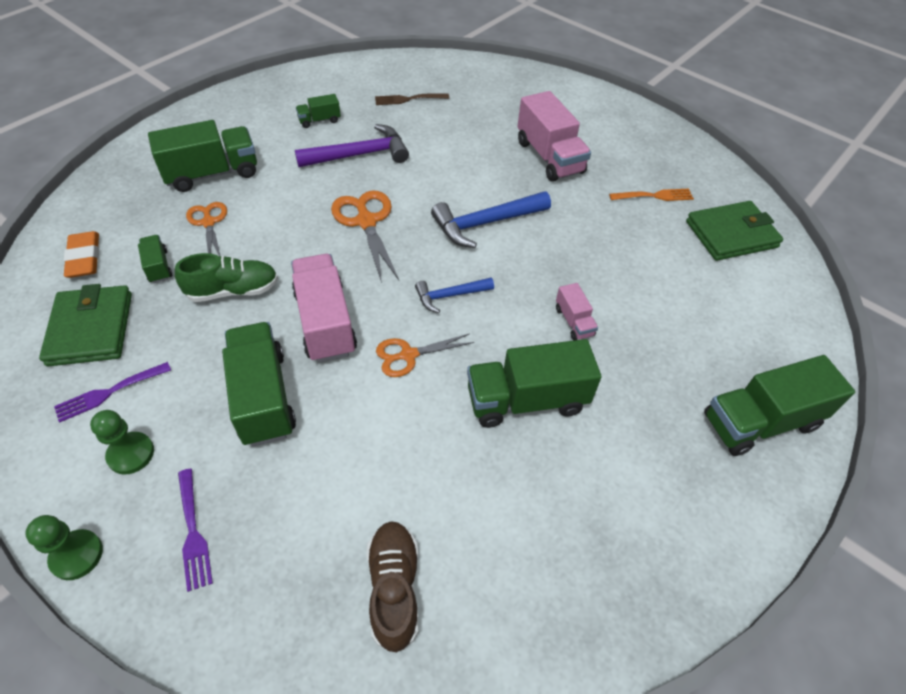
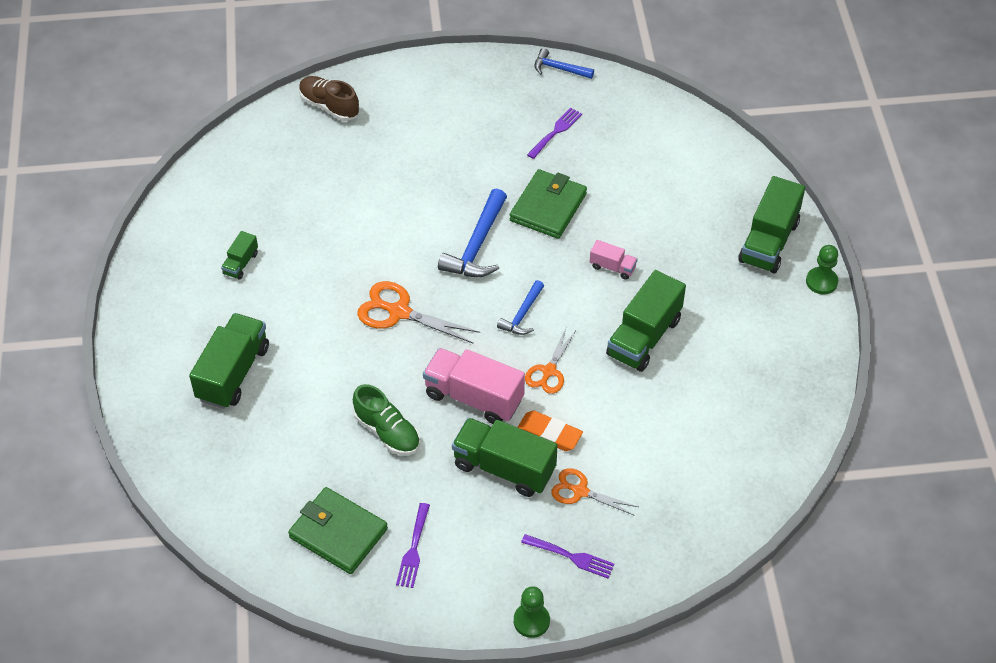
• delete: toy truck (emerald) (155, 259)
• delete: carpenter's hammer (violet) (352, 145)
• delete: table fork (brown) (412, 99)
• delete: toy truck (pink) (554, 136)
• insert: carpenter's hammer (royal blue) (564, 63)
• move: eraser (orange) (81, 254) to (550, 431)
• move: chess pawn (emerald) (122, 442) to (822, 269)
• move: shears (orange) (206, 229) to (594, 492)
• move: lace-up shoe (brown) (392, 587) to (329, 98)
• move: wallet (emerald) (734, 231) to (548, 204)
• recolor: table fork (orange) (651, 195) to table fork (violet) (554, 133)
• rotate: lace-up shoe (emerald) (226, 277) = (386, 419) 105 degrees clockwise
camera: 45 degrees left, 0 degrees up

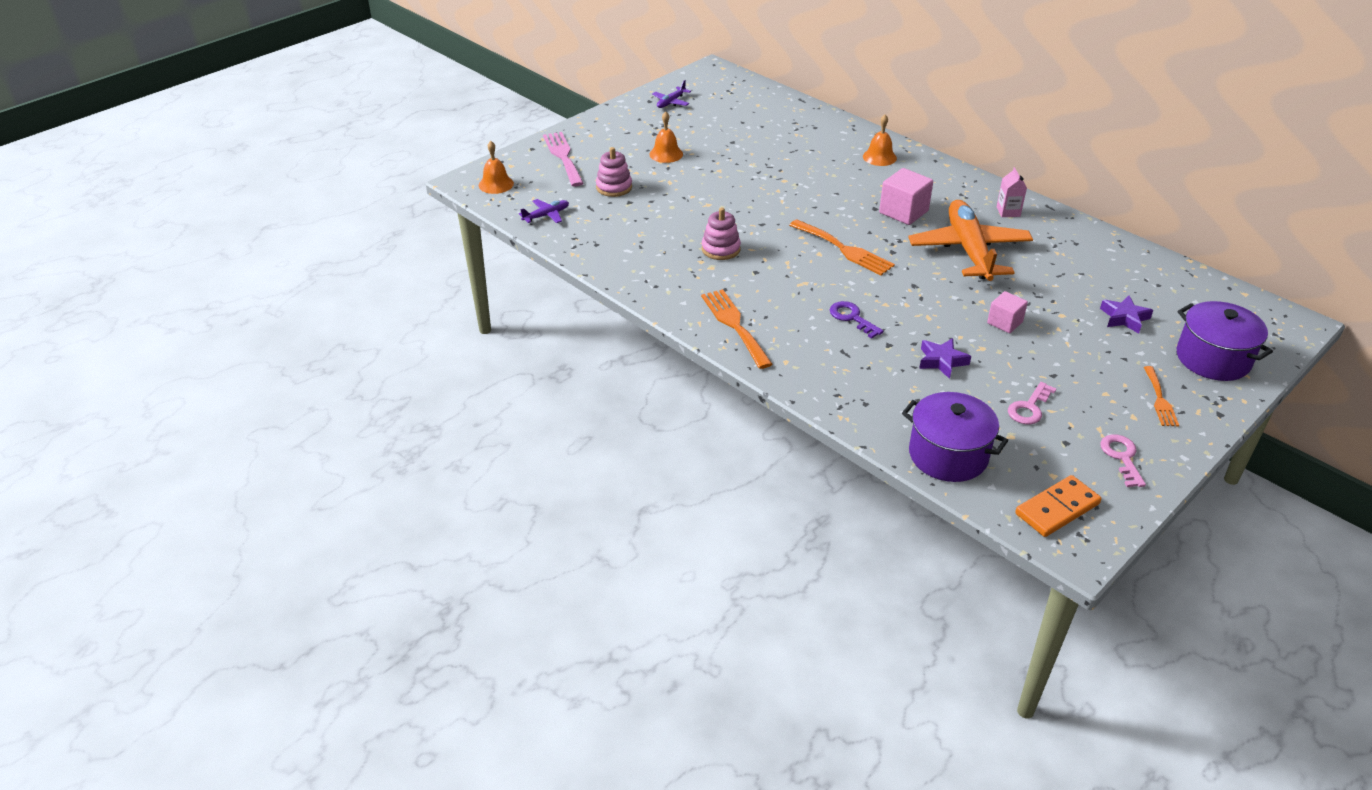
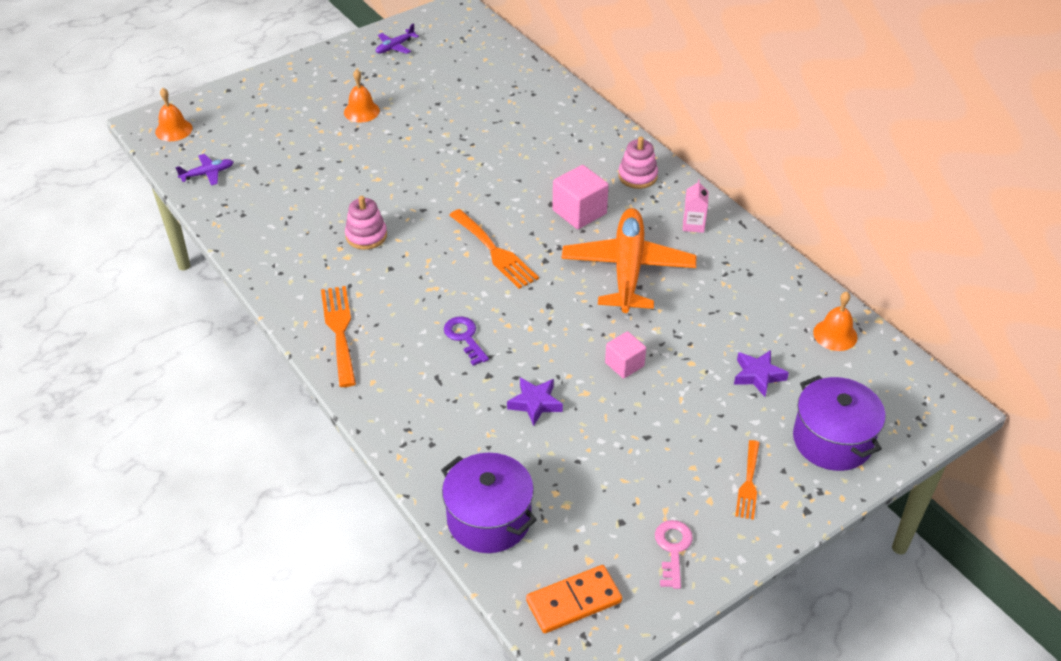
• delete: table fork (pink) (563, 159)
• delete: latchkey (pink) (1032, 403)
• move: stacking rings (pink) (614, 172) to (638, 163)
• move: hand bell (orange) (880, 140) to (835, 321)
camera: 10 degrees right, 5 degrees up

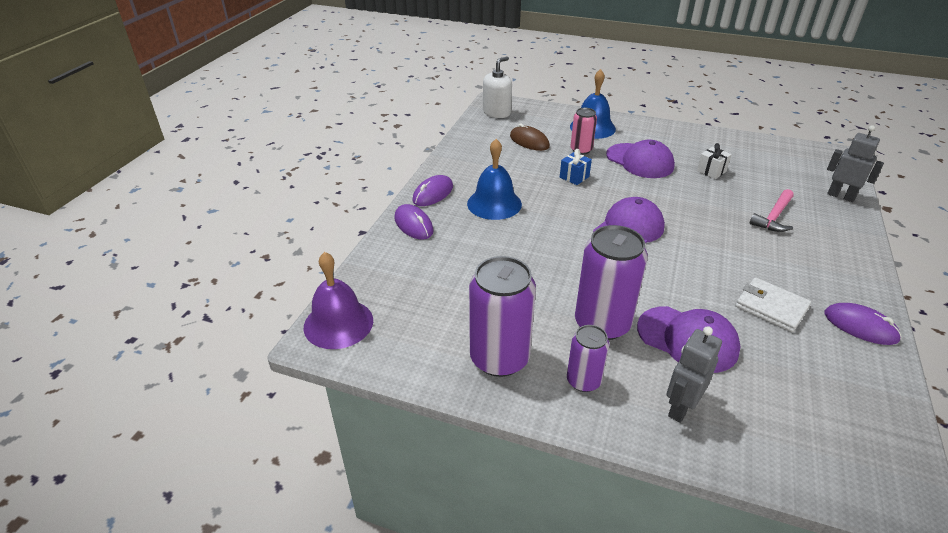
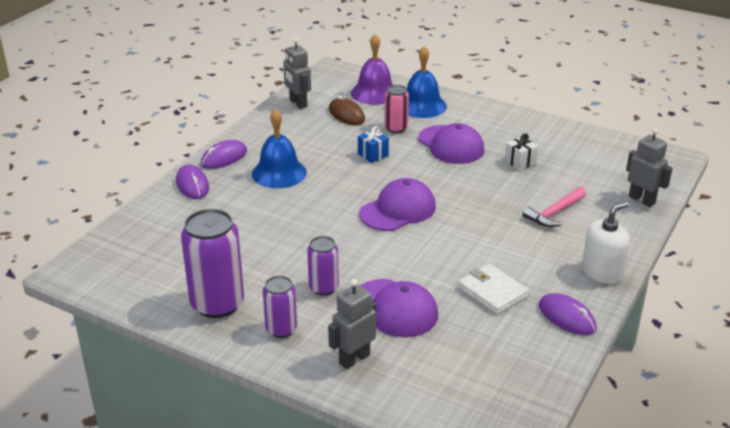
• insert: robot figure (gray) (297, 73)
• move: hand bell (violet) (338, 300) to (372, 69)
• move: pump bottle (pure white) (497, 87) to (606, 242)
• resize: can (violet) (611, 282) = (323, 265) x0.56
camera: 10 degrees right, 5 degrees down

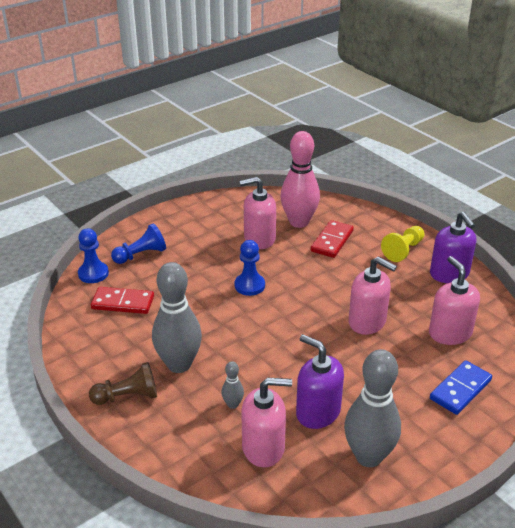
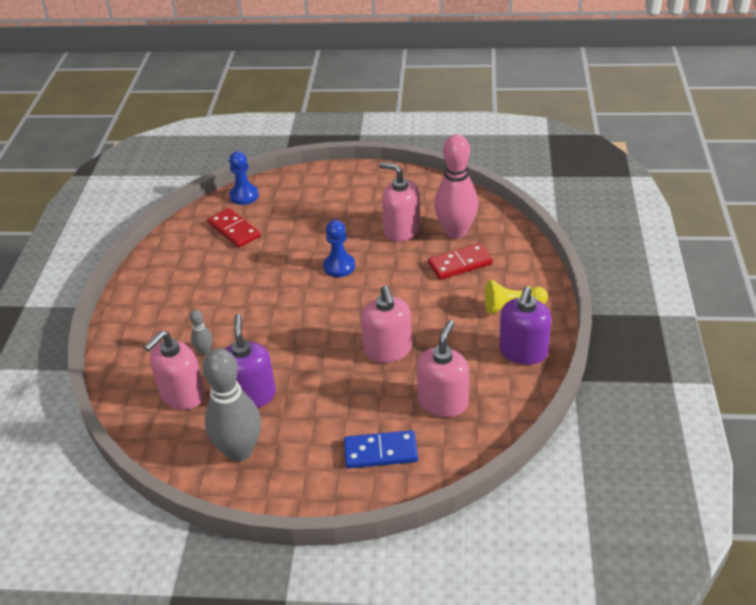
• delete: chess pawn (brown) (123, 383)
• delete: chess pawn (royal blue) (138, 243)
• delete: bowling pin (gray) (177, 317)
• rotate: pump bottle (pink) (266, 422) = (174, 370) 90 degrees clockwise
camera: 45 degrees right, 5 degrees up

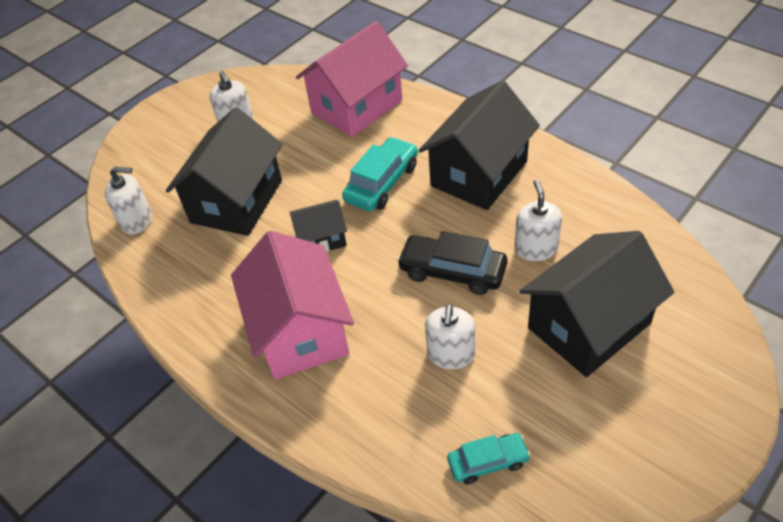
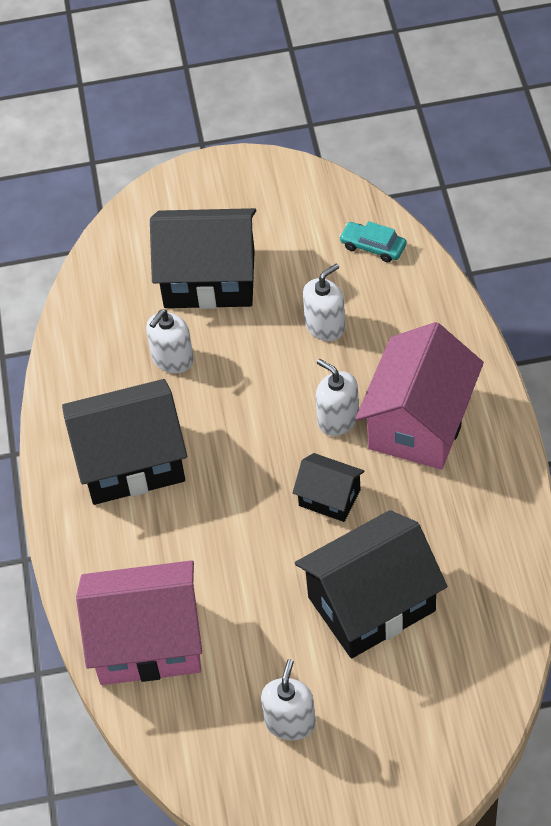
• delete: toy car (aqua) (380, 174)
• delete: toy car (ebony) (452, 263)
• move: pump bottle (pure white) (128, 201) to (337, 397)
camera: 140 degrees left, 5 degrees up

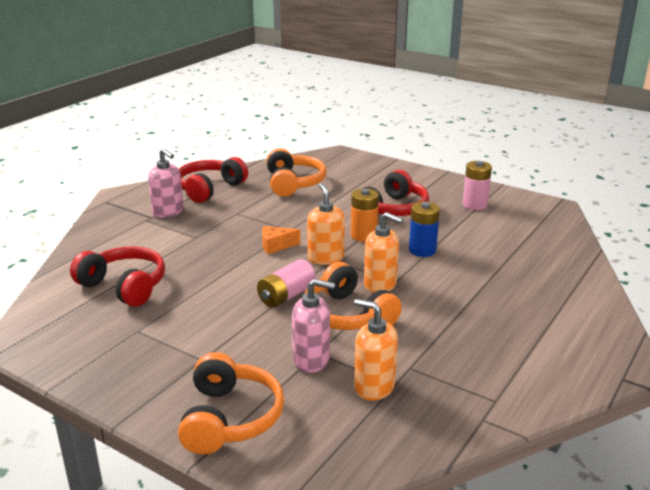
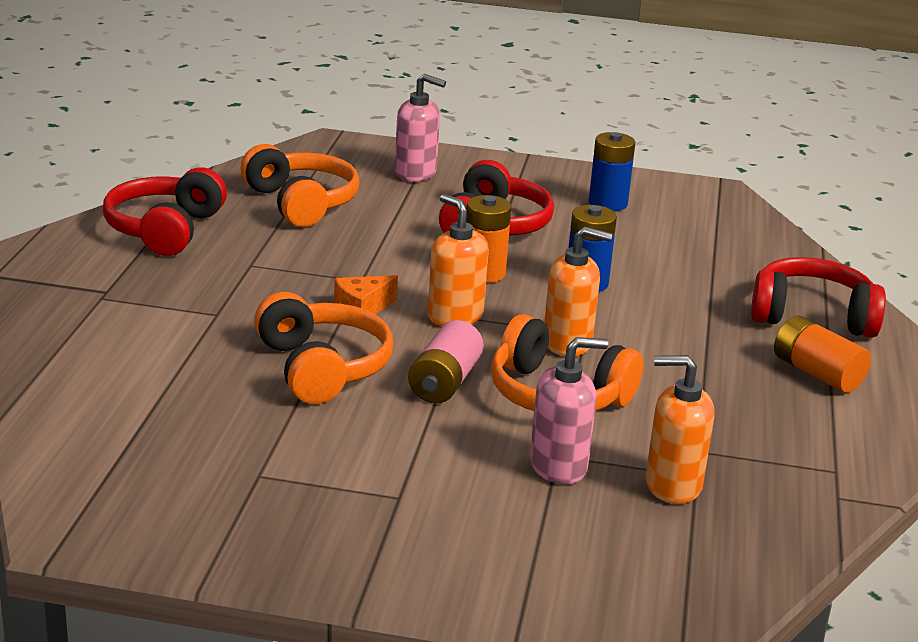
• insert: AA battery (orange) (822, 354)
• move: headset (scarlet) (117, 276) to (818, 297)
• move: pump bottle (pink) (166, 183) to (420, 127)
• move: headset (orange) (231, 403) to (323, 348)
• recolor: AA battery (pink) (477, 185) to AA battery (royal blue) (612, 171)
camera: 25 degrees left, 0 degrees up

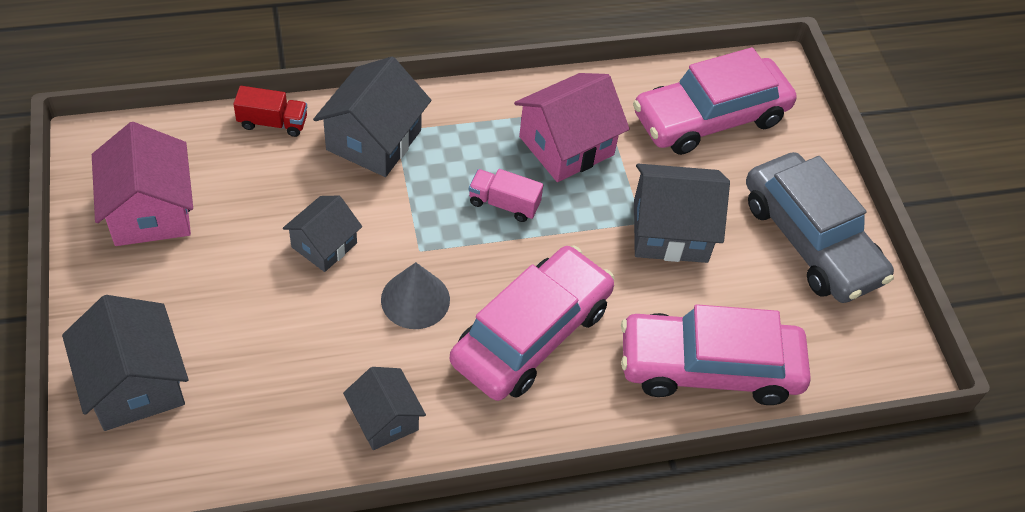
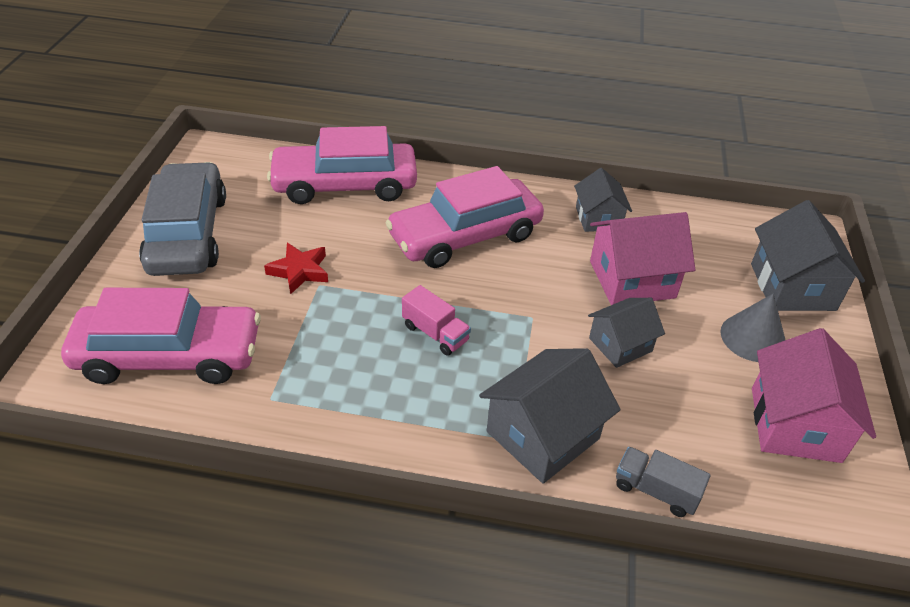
• move: cone shape (gray) (415, 295) to (752, 328)
• move: cottage (pink) (572, 127) to (643, 258)
• replace: cottage (gray) (682, 213) to five-pointed star (scarlet) (296, 269)
• recolor: toy truck (scarlet) (270, 111) to toy truck (gray) (663, 482)
• rotate: toy car (pink) (716, 354) = (342, 165) 150 degrees clockwise
camera: 155 degrees left, 10 degrees down

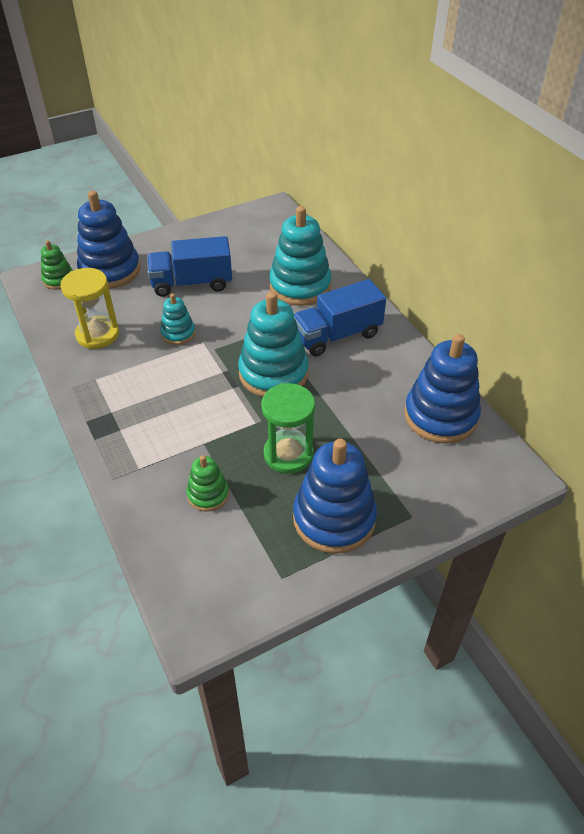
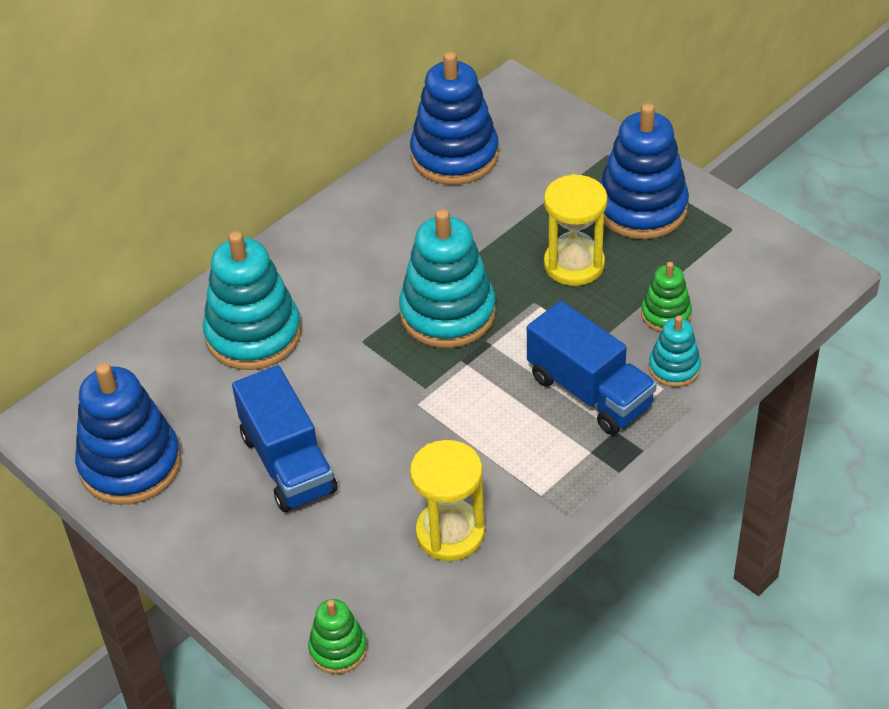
• move: stacking rings (royal blue) (108, 240) to (128, 434)
• move: stacking rings (aqua) (177, 319) to (675, 351)
• move: toy truck (royal blue) (340, 318) to (592, 368)
• recolor: sandglass (emerald) (288, 428) to sandglass (golden) (575, 230)
camera: 105 degrees left, 0 degrees up

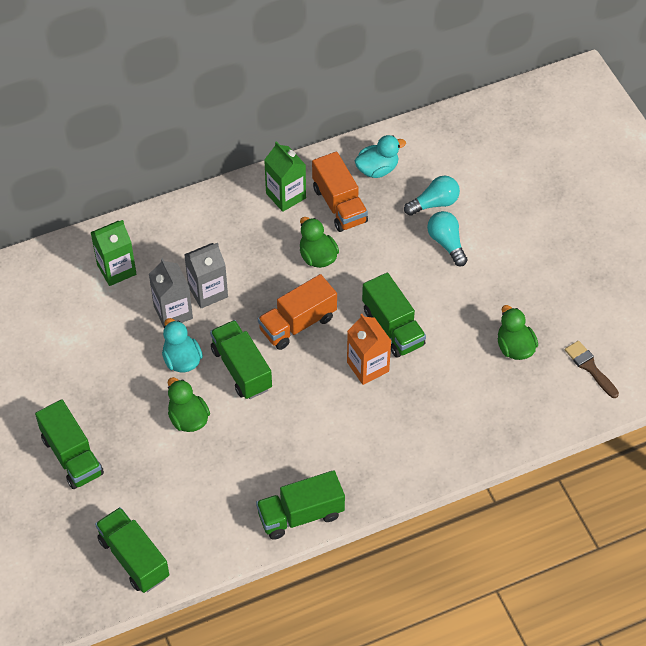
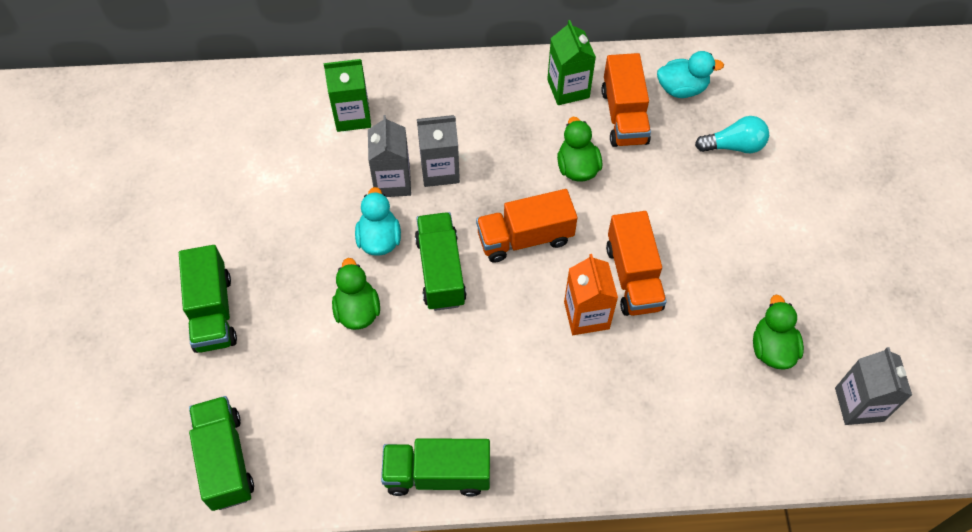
• delete: bulb (aqua) (447, 238)
• replace: brush (brown) (592, 369) to juice carton (gray) (873, 386)
• recolor: toy truck (emerald) (394, 315) to toy truck (orange) (636, 263)
camera: 20 degrees right, 5 degrees up

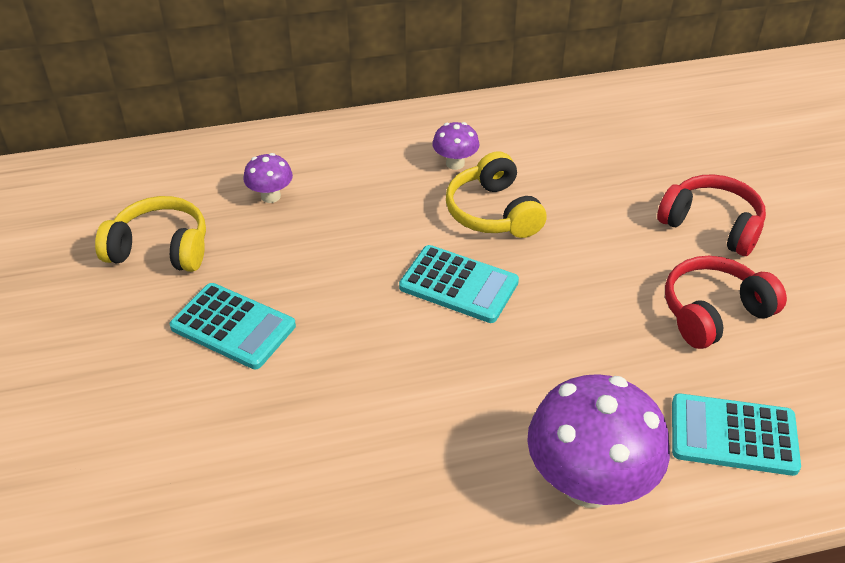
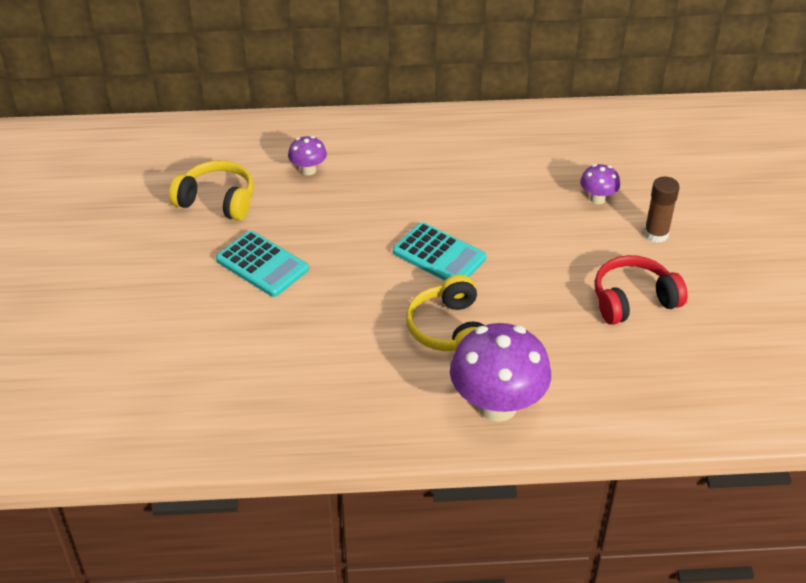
• delete: pocket calculator (aqua) (736, 434)
• move: fungus (violet) (456, 146) to (600, 184)
• move: headset (golden) (496, 194) to (445, 313)
• replace: headset (scarlet) (711, 215) to glue stick (brown) (662, 210)
camera: 10 degrees right, 0 degrees up

